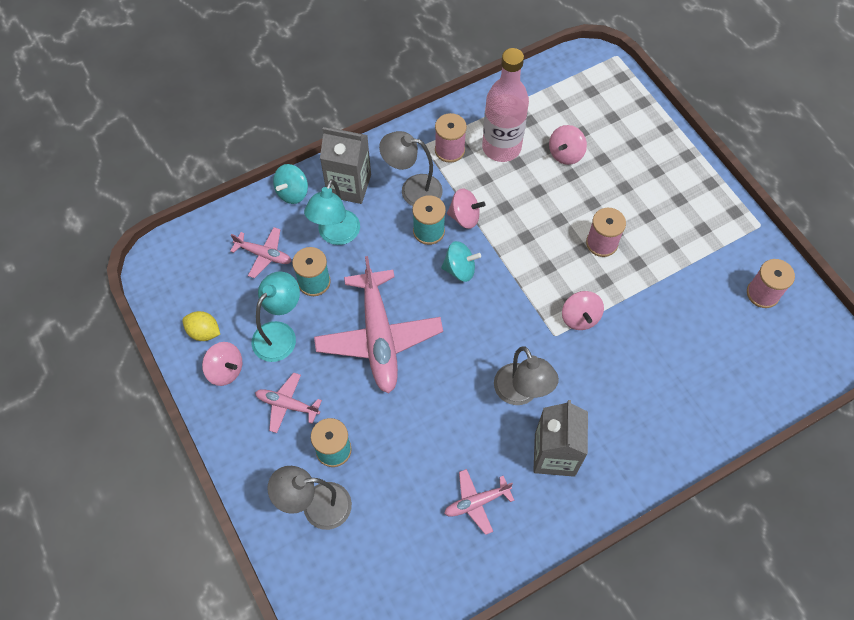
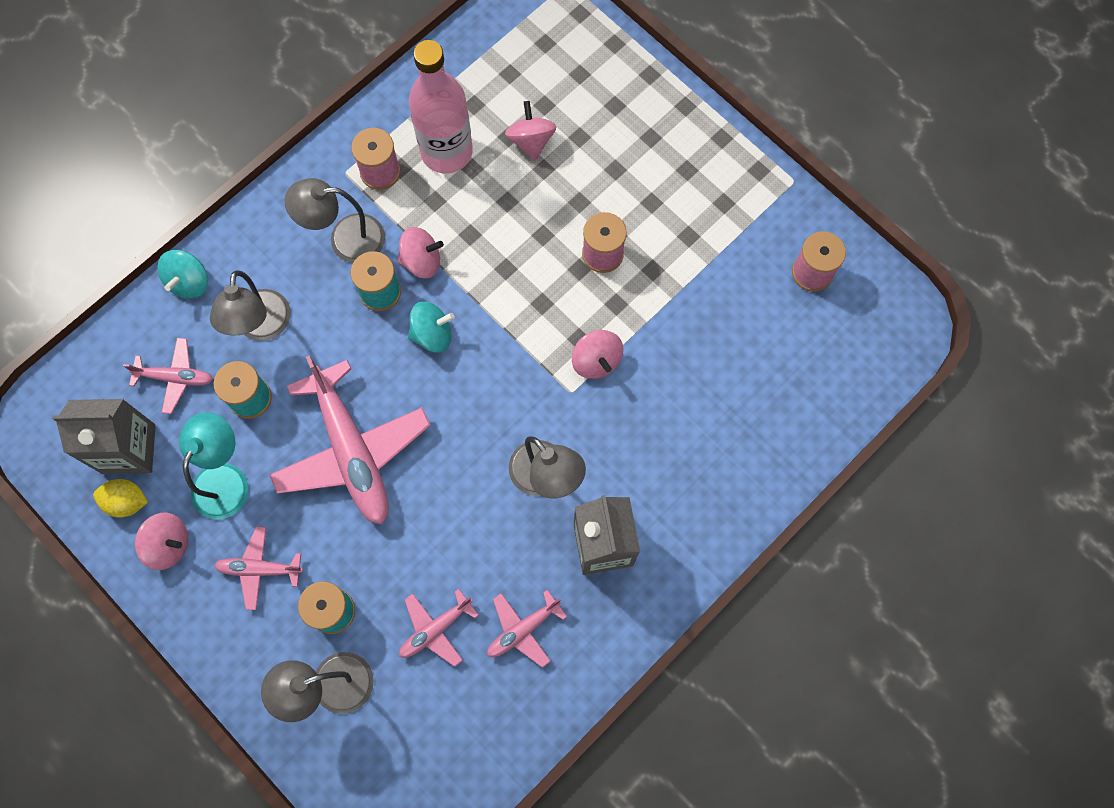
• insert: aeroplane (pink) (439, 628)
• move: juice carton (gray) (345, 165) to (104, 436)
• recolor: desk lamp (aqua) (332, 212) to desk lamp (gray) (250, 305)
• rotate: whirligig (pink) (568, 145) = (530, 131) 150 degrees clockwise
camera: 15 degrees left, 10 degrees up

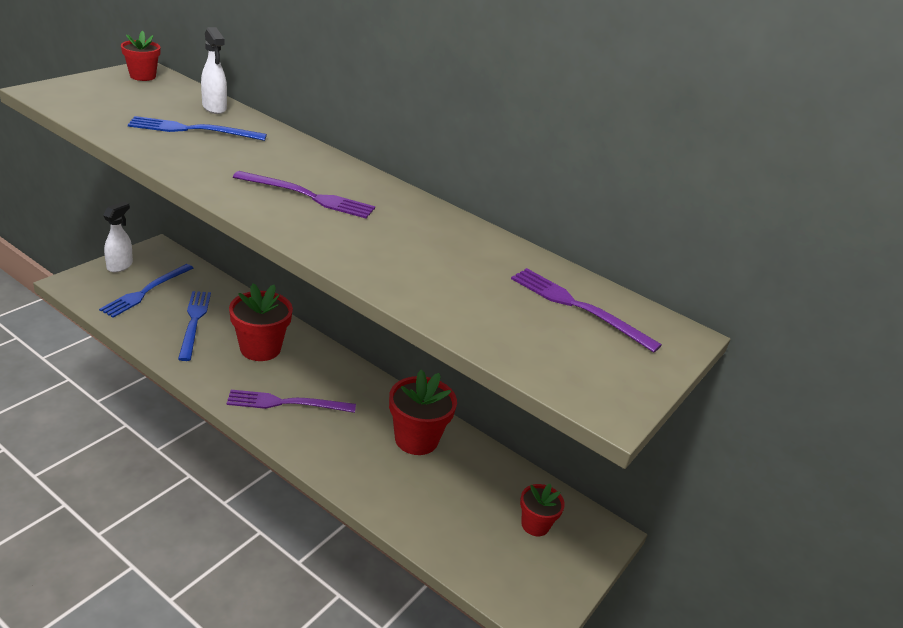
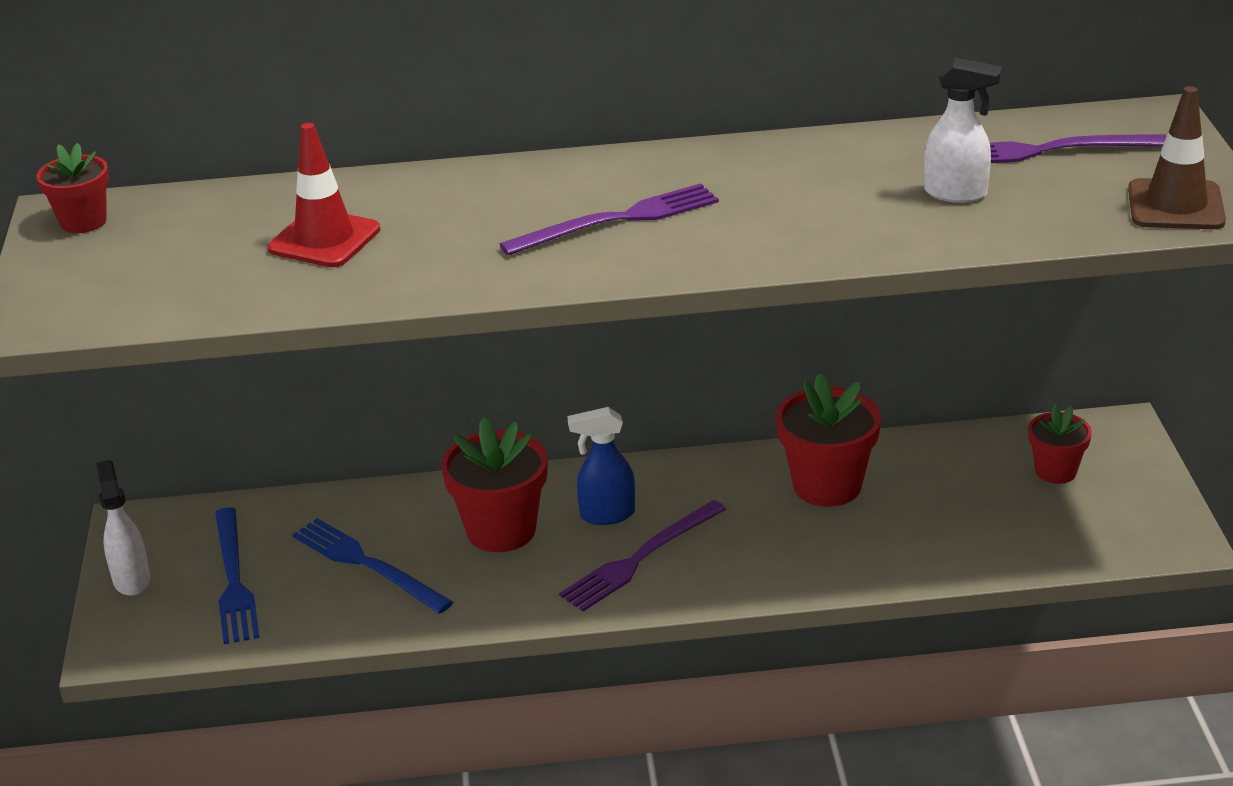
• insert: spray cleaner (royal blue) (601, 466)
• insert: safety cone (brown) (1177, 157)
• move: spray cleaner (pure white) (214, 70) to (963, 130)
• replace: table fork (royal blue) (197, 128) to safety cone (scarlet) (324, 195)
camera: 35 degrees left, 0 degrees up

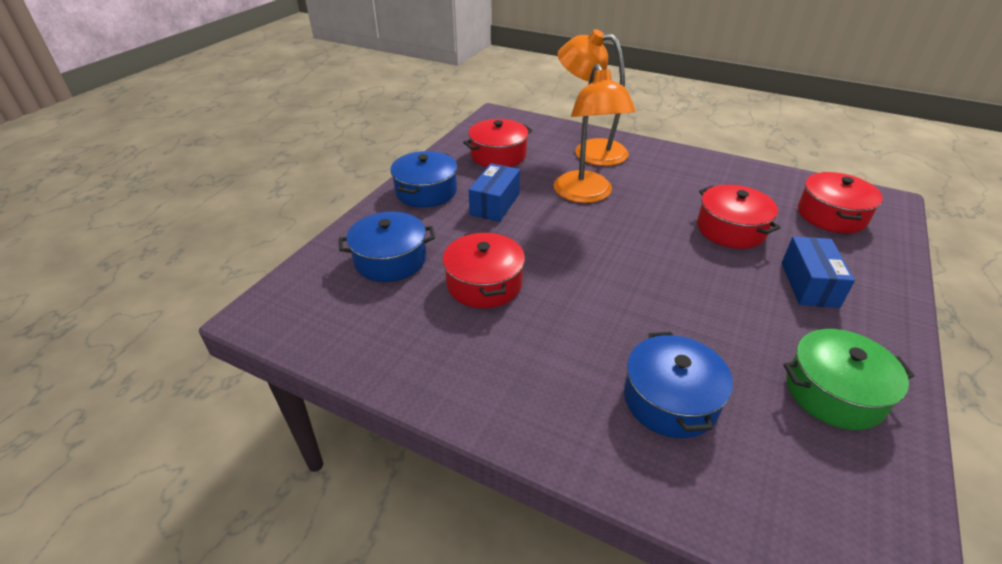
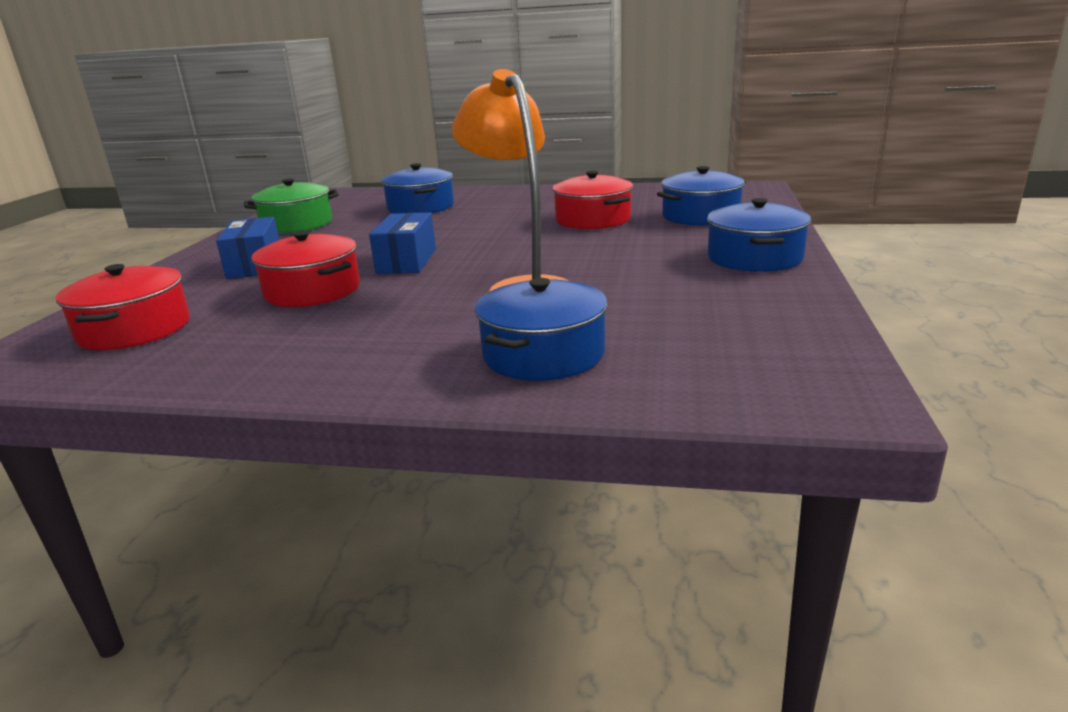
• delete: cooking pot (scarlet) (497, 143)
• move: box (royal blue) (494, 192) to (402, 243)
• replace: desk lamp (orange) (593, 97) to cooking pot (royal blue) (541, 329)
camera: 165 degrees right, 15 degrees down

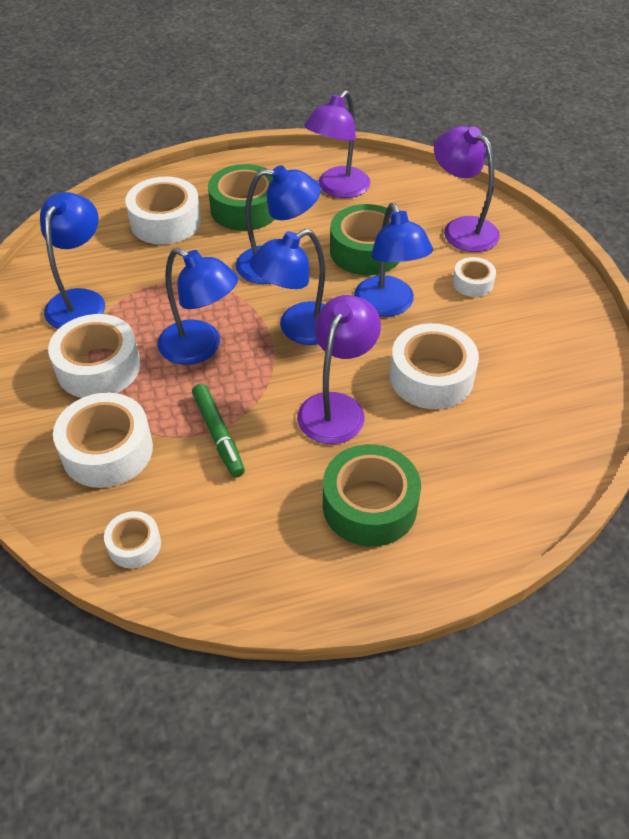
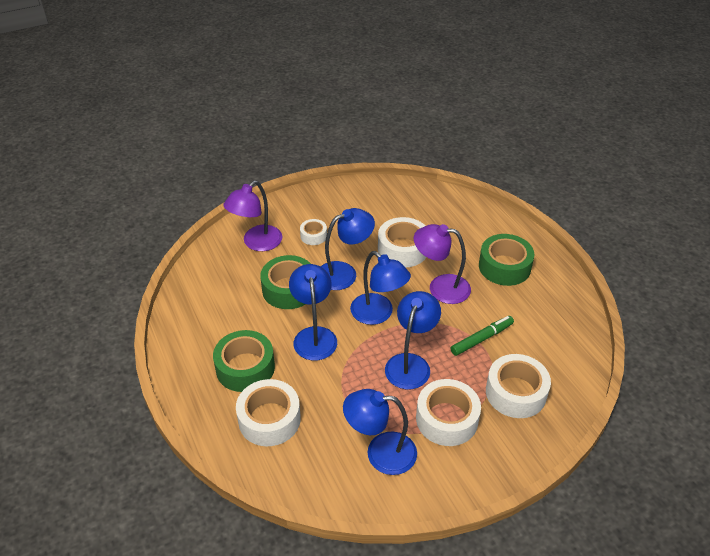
• delete: sticky tape (pure white) (132, 539)
• delete: desk lamp (violet) (337, 144)
camera: 100 degrees left, 5 degrees down

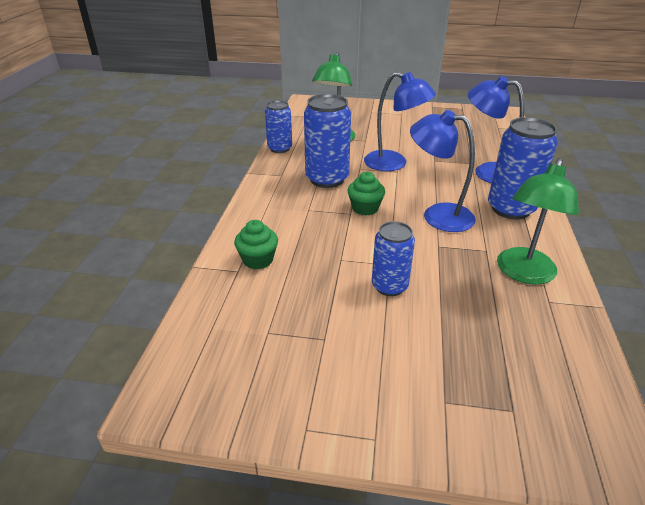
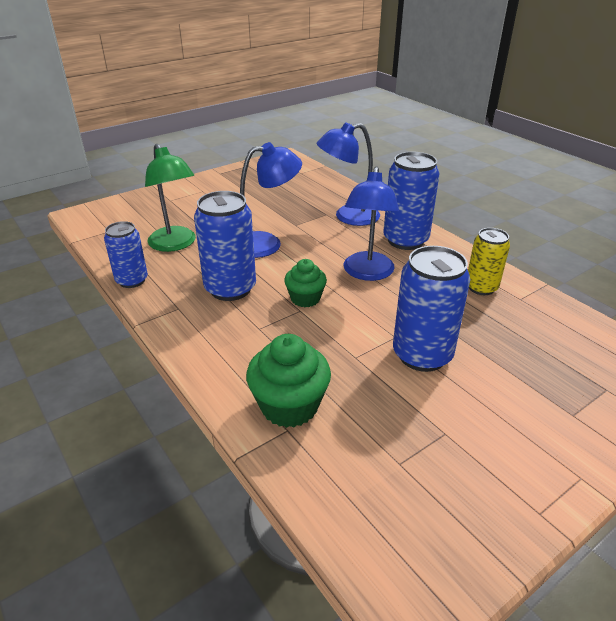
• replace: desk lamp (emerald) (538, 221) to can (golden) (489, 261)
• rotate: desk lamp (royal blue) (443, 171) = (371, 223) 60 degrees counterclockwise
• resize: cupcake (emerald) (256, 244) = (288, 381) x1.55
• resize: can (royal blue) (393, 258) = (431, 309) x1.58
camera: 45 degrees left, 0 degrees up

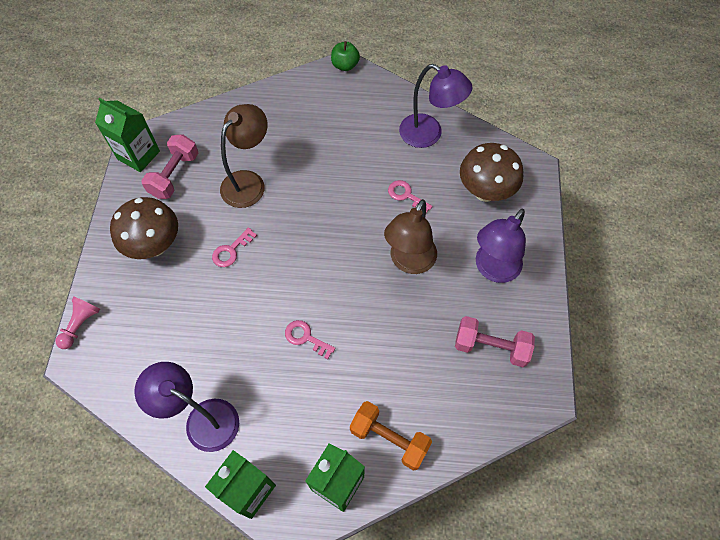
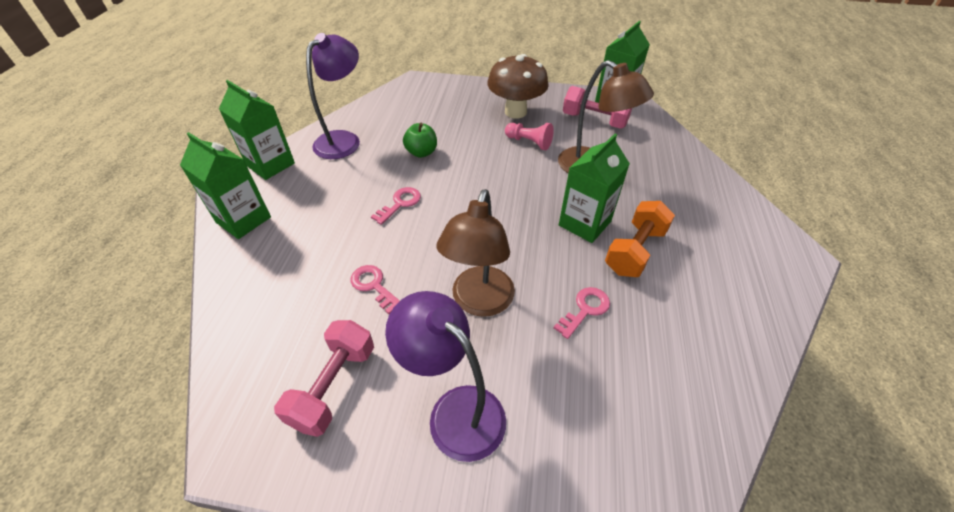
• delete: desk lamp (violet) (435, 106)
• delete: fungus (brown) (491, 172)
• insert: juice carton (emerald) (594, 188)
• move: chess pawn (pink) (77, 323) to (529, 136)
• move: latchkey (pink) (234, 247) to (375, 289)
• move: apple fruit (emerald) (345, 56) to (420, 140)
• move: free weight (orange) (391, 435) to (640, 239)
• rotate: desk lamp (brown) (410, 236) = (476, 253) 105 degrees counterclockwise
camera: 95 degrees right, 15 degrees down

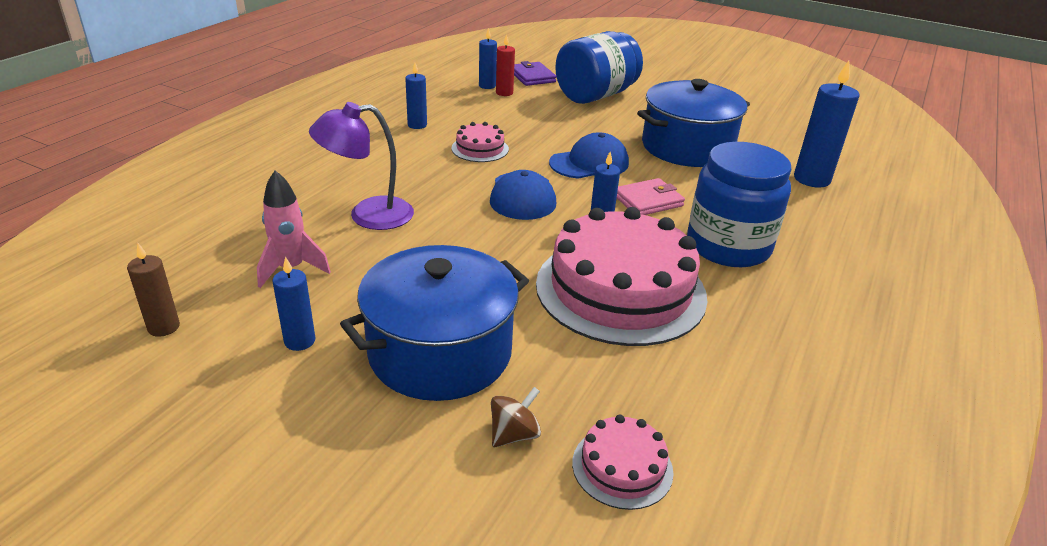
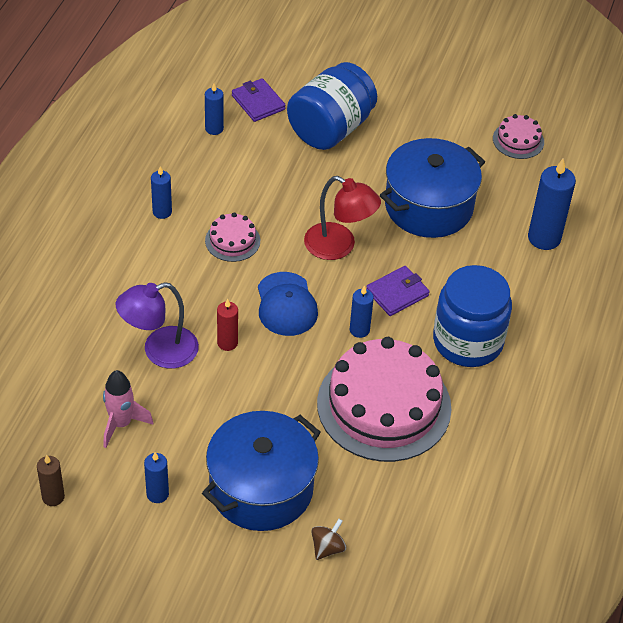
• move: wax candle (scarlet) (505, 65) to (227, 325)
• move: cake (pink) (622, 462) to (518, 136)
• replace: peaked cap (royal blue) (589, 155) to desk lamp (scarlet) (342, 218)
• recolor: wallet (pink) (651, 196) to wallet (violet) (398, 291)
camera: 10 degrees left, 15 degrees up

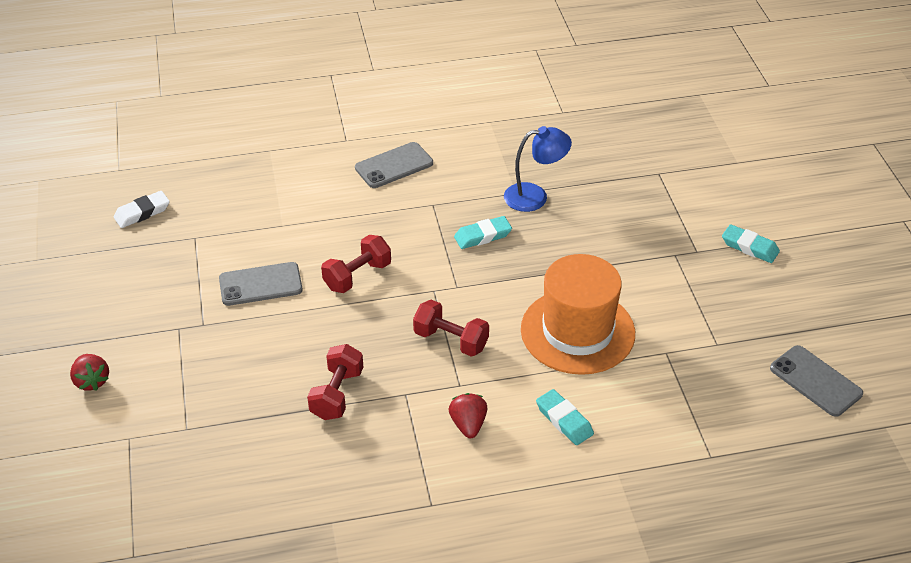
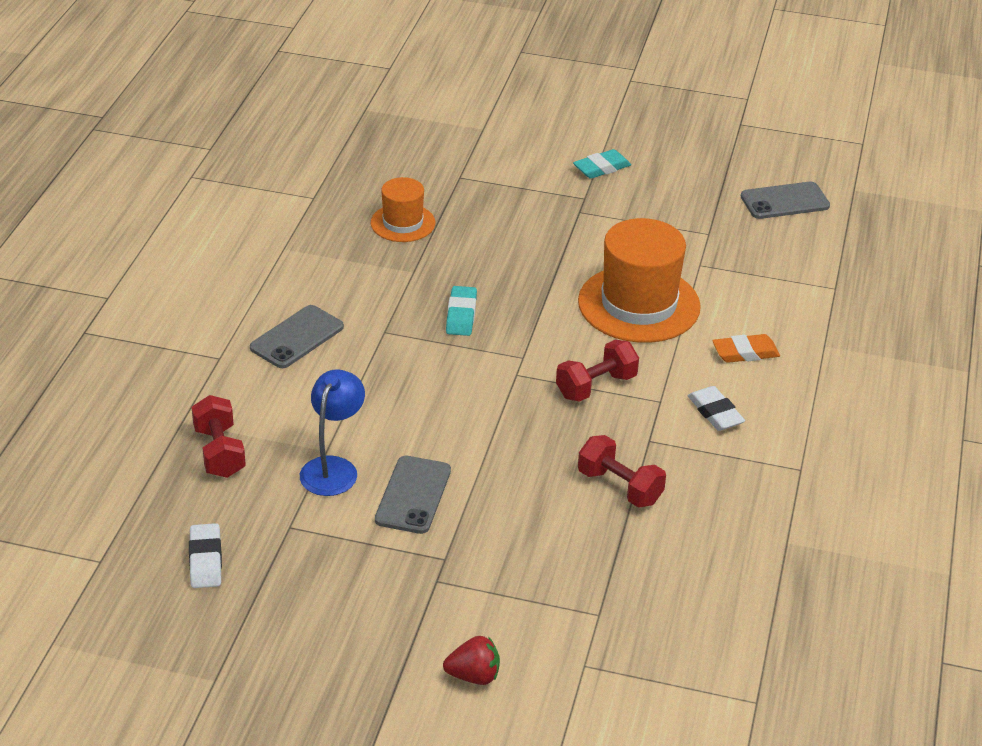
• insert: hat (orange) (403, 209)
• move: free weight (scarlet) (356, 264) to (218, 436)
• move: desk lamp (royal blue) (538, 169) to (332, 432)
• replace: toy strawberry (scarlet) (468, 415) to eraser (pure white) (716, 408)
• recolor: eraser (aqua) (565, 417) to eraser (orange) (746, 348)
• rotate: smartphone (gray) (394, 165) = (297, 336) 45 degrees clockwise
camera: 65 degrees left, 5 degrees down

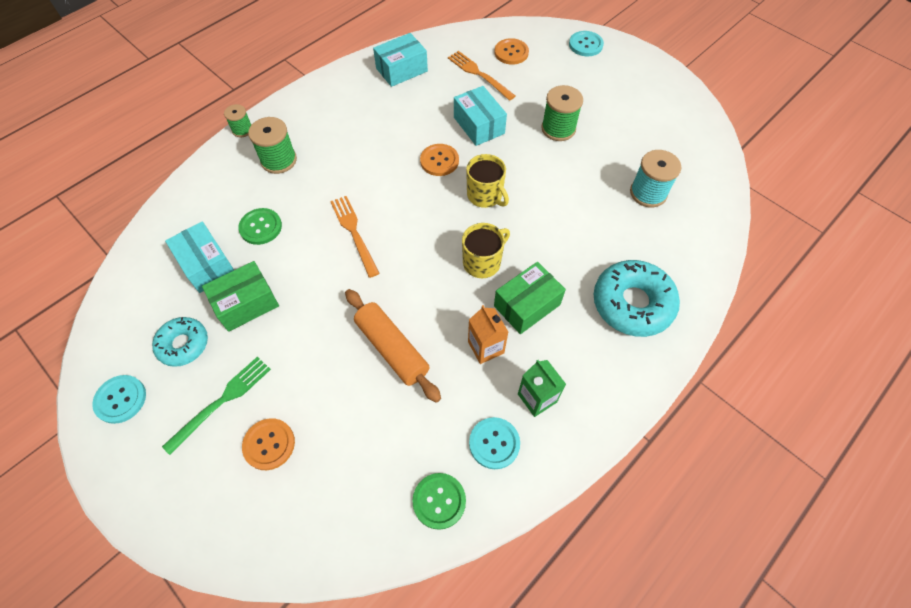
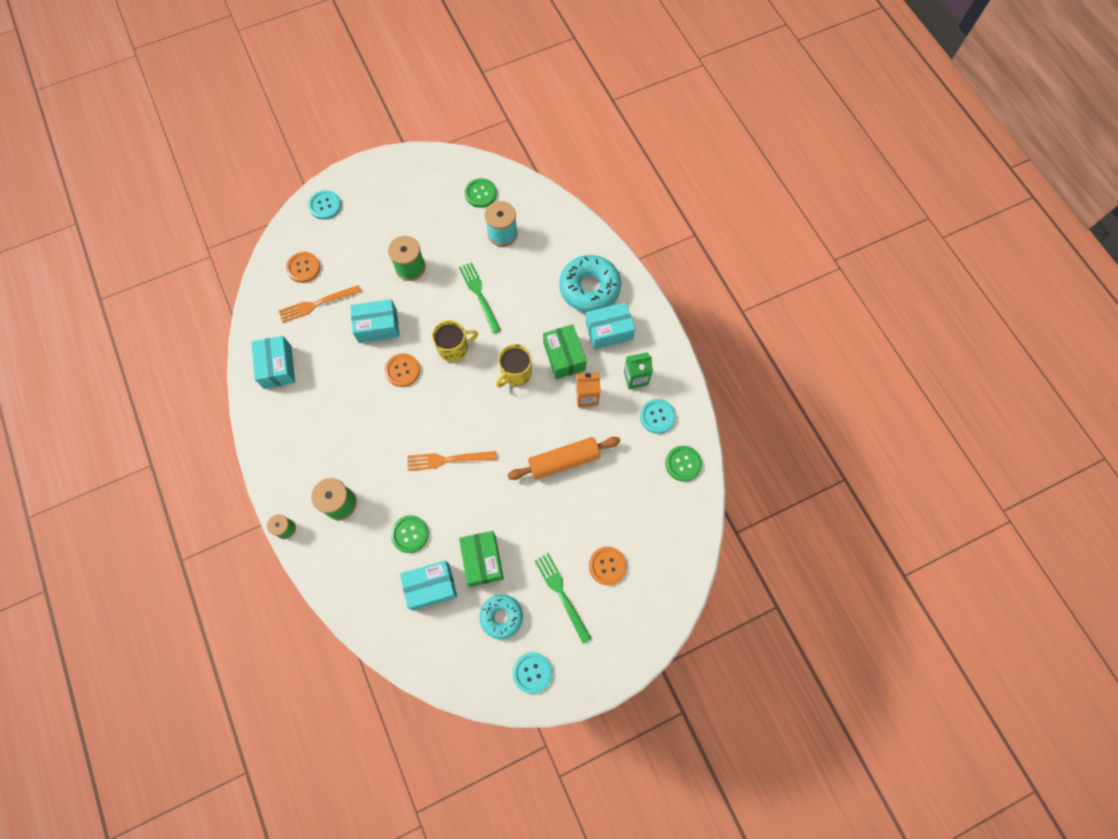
• insert: table fork (emerald) (480, 298)
• insert: sewing button (emerald) (481, 193)
• insert: box (aqua) (610, 325)
• rotate: coffee mug (golden) (486, 250) = (514, 366) 120 degrees counterclockwise
camera: 70 degrees left, 10 degrees up

